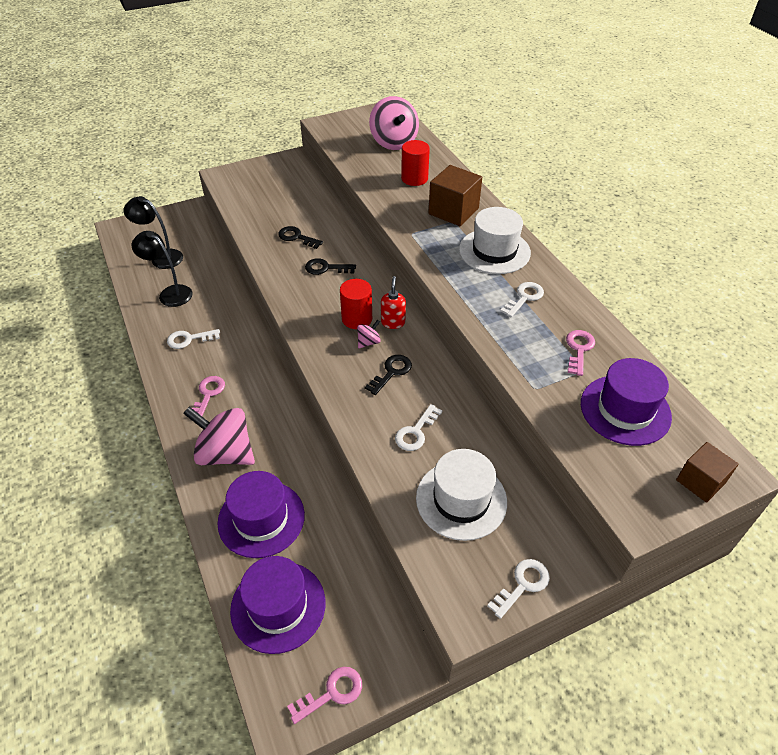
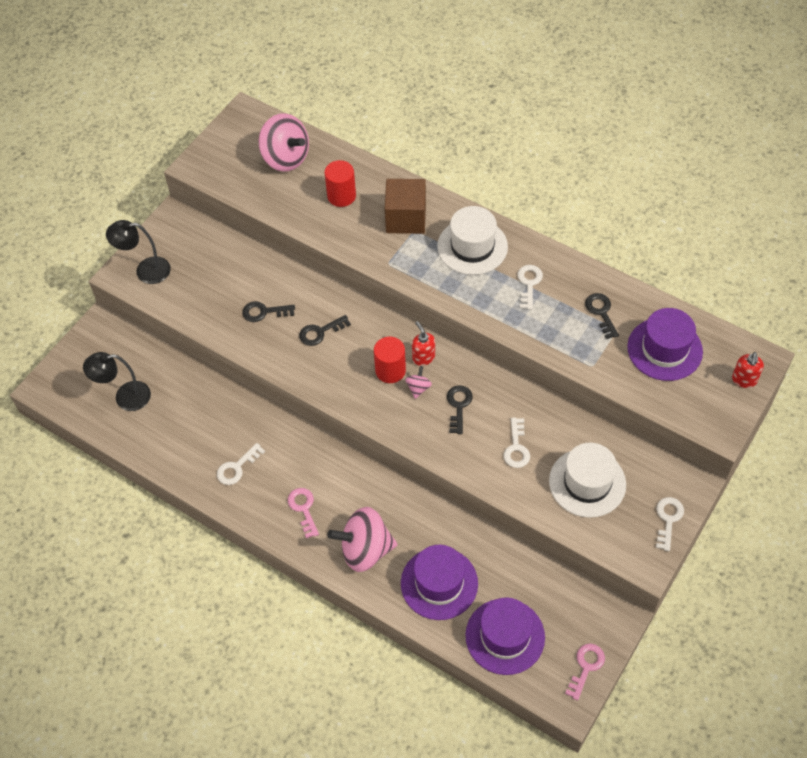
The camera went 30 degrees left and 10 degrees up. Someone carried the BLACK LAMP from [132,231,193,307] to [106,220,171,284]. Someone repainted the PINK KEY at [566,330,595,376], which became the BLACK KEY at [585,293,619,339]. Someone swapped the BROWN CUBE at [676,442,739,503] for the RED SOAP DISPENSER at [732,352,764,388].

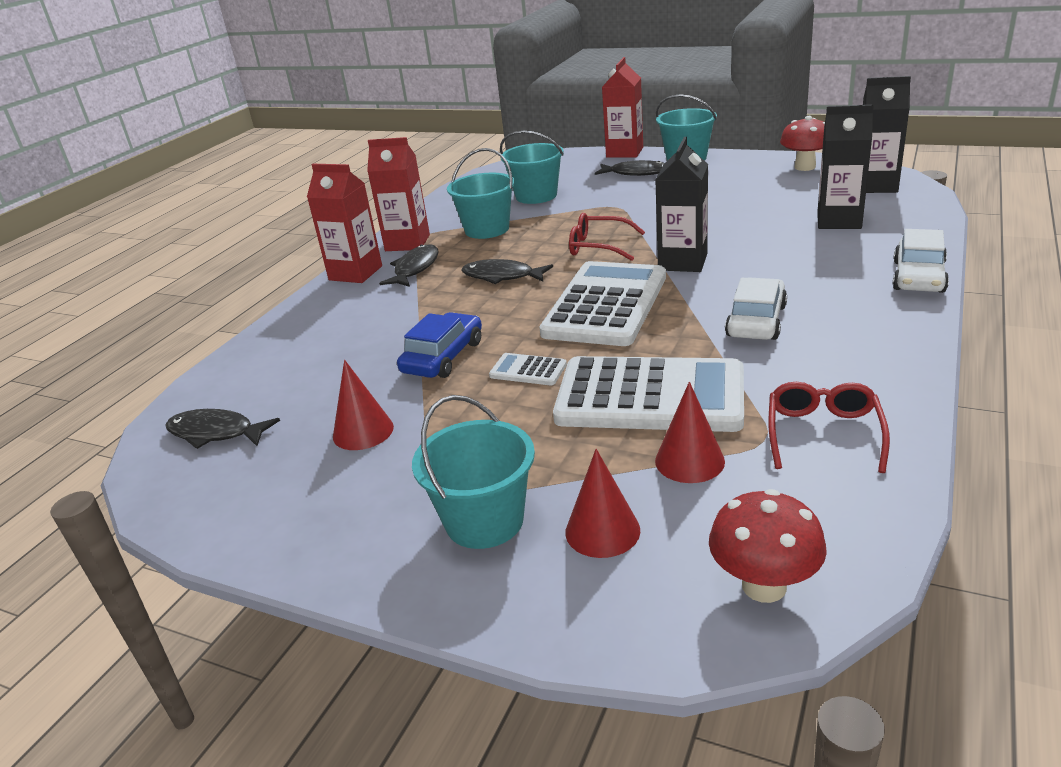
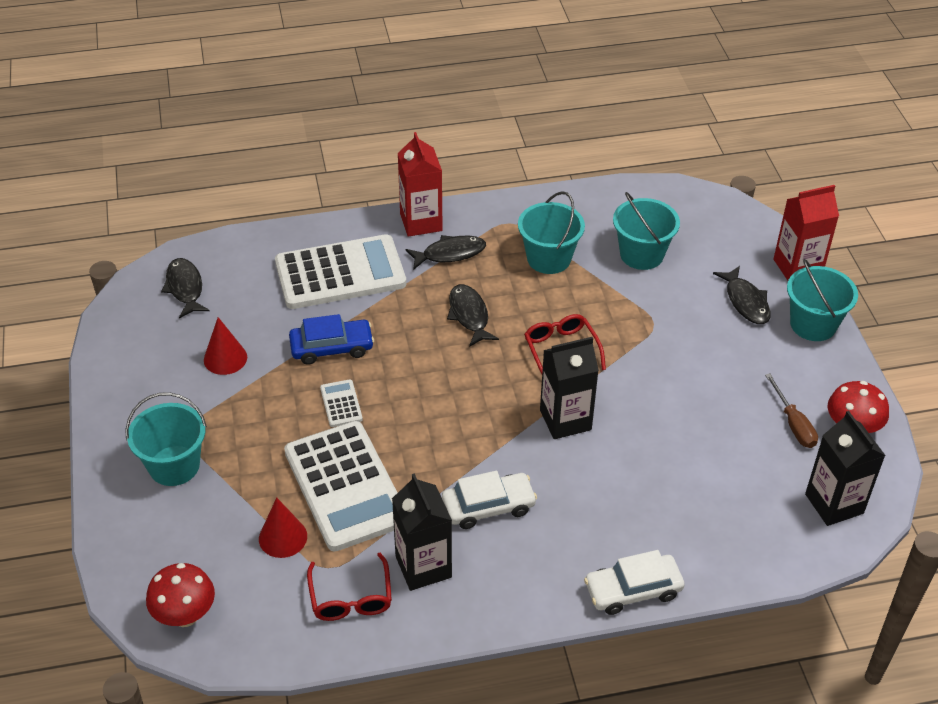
The camera went 50 degrees right and 15 degrees up. Someone carried the BLACK CARTON from [817,105,874,229] to [392,473,452,591]. Someone took away the RED CARTON at [367,137,430,251]. Someone carried the WHITE CALCULATOR from [539,261,666,346] to [275,234,406,309]. Someone rotated the RED GLASSES at [768,382,890,473] by 105 degrees clockwise. Someone took away the RED CONE at [565,449,640,558]. Someone put down the BROWN SCREWDRIVER at [765,374,818,448].

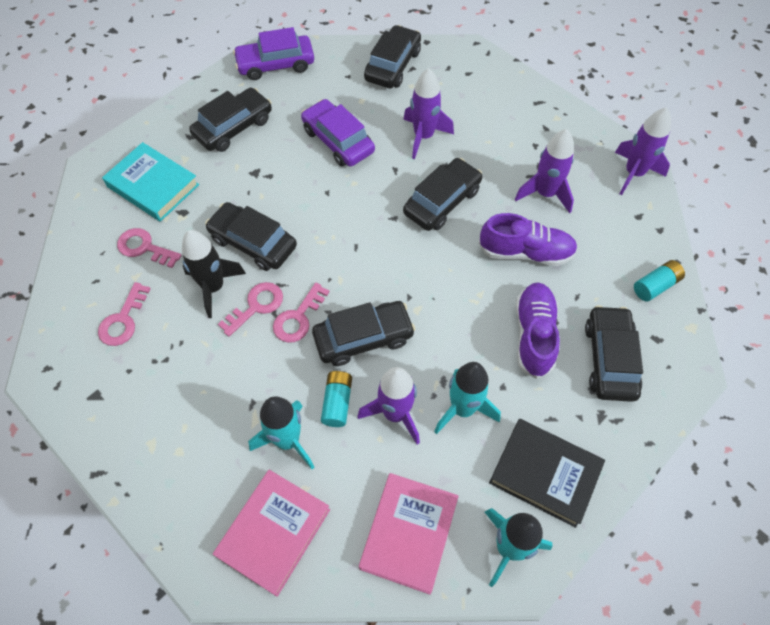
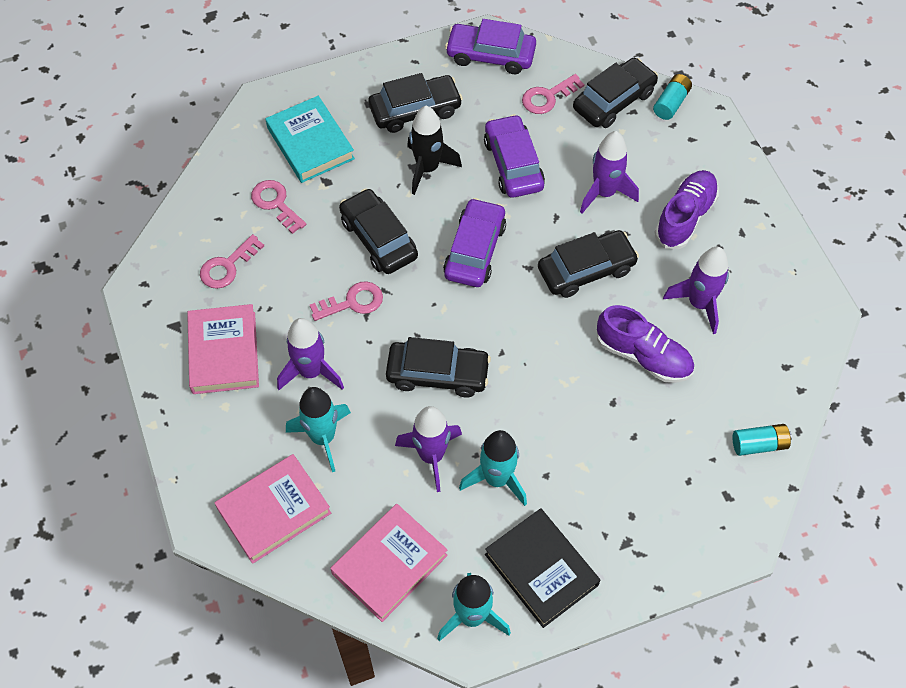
The camera went 25 degrees right and 0 degrees up. Someone carried the PURPLE ROCKET from [615,107,671,195] to [277,318,344,390]. Someone carried the BLACK ROCKET from [182,230,246,318] to [407,106,462,195]. Someone carried the PURPLE SHOE from [516,282,560,379] to [655,170,719,249]. Someone carried the PINK KEY from [273,283,329,343] to [522,74,585,114]. Someone took away the BLACK CAR at [585,305,643,402]. Someone carried the TURQUOISE BATTERY from [321,370,352,427] to [653,74,692,120]. Someone put down the PURPLE CAR at [443,198,506,287]. Someone put down the PINK BOOK at [187,304,259,394].

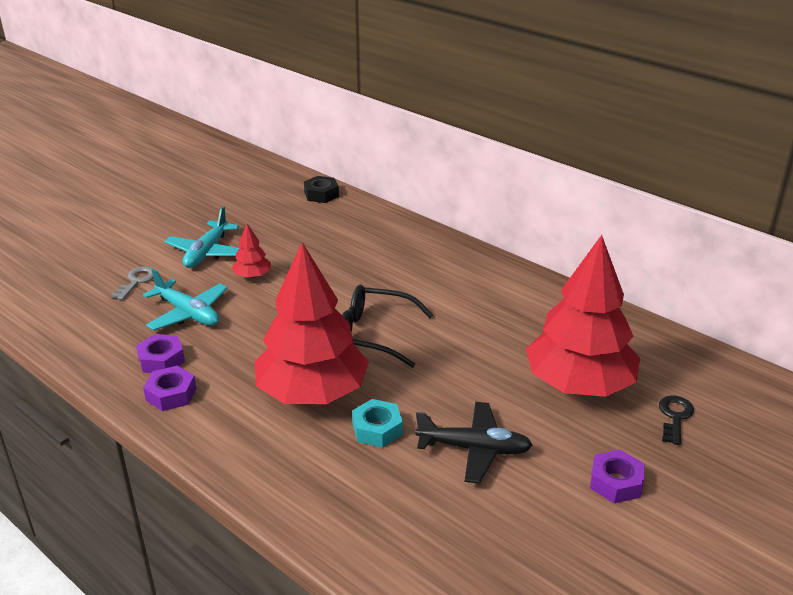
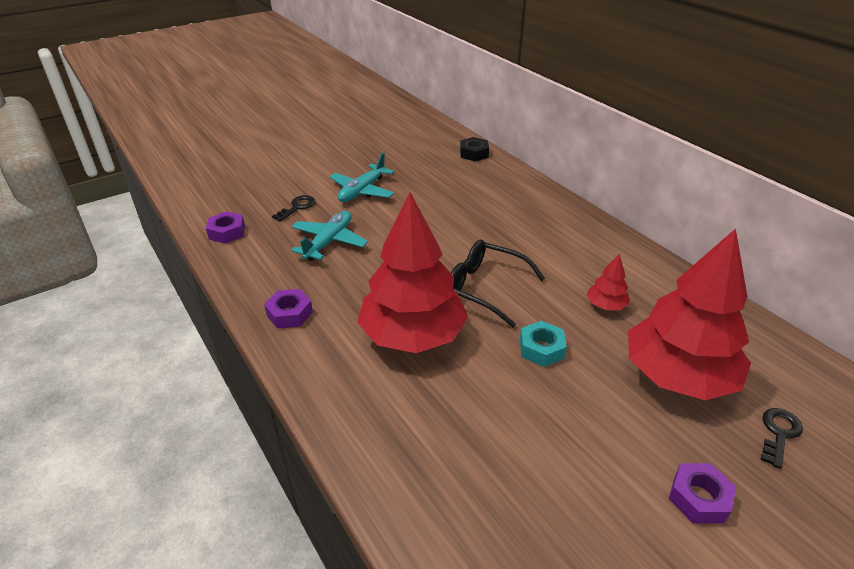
The camera went 15 degrees right and 5 degrees up. Someone carried the RED TREE from [232,224,271,278] to [587,254,630,310]. Someone repainted the GREY KEY at [111,266,153,300], which became the BLACK KEY at [272,195,315,222]. Someone rotated the TURQUOISE PLANE at [143,269,228,330] by 120 degrees counterclockwise. Someone carried the PURPLE NUT from [136,334,185,373] to [206,211,245,244]. Someone carried the TURQUOISE NUT from [352,399,403,448] to [520,321,567,367]. Someone took away the BLACK PLANE at [415,402,533,484].

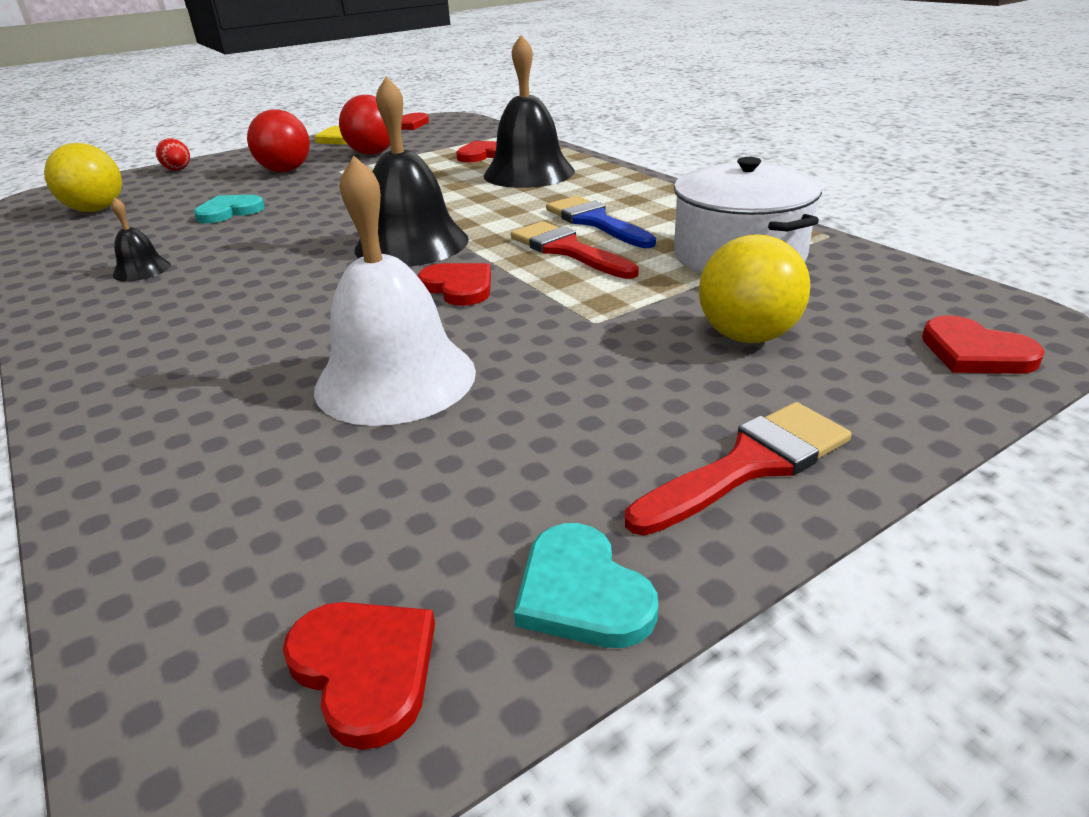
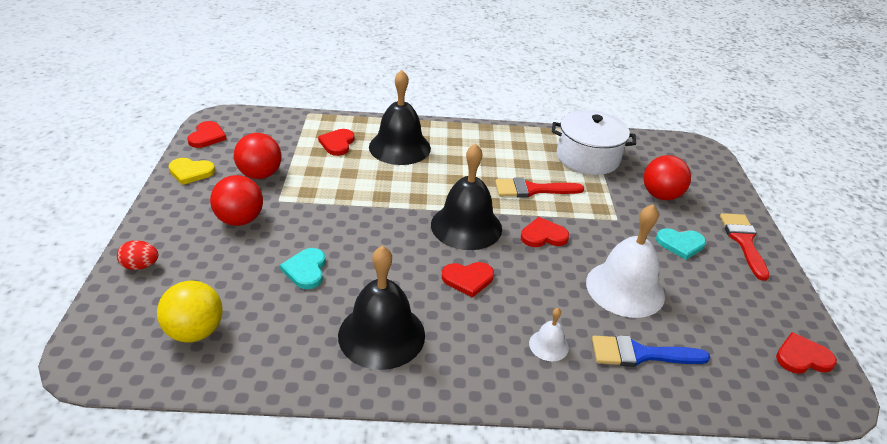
The camera went 60 degrees left and 5 degrees up. Someone carried the BLUE BRUSH from [546,196,656,248] to [592,335,710,367]. Someone scaled the BLACK BELL at [111,197,171,281] by 2.17. Someone repainted the YELLOW BALL at [699,234,810,343], which became the RED BALL at [644,155,691,200]. Someone carried the RED HEART from [922,315,1045,374] to [442,262,494,298]. Someone carried the TURQUOISE HEART from [514,523,658,648] to [656,228,706,260]. Someone put down the WHITE BELL at [529,308,569,361].

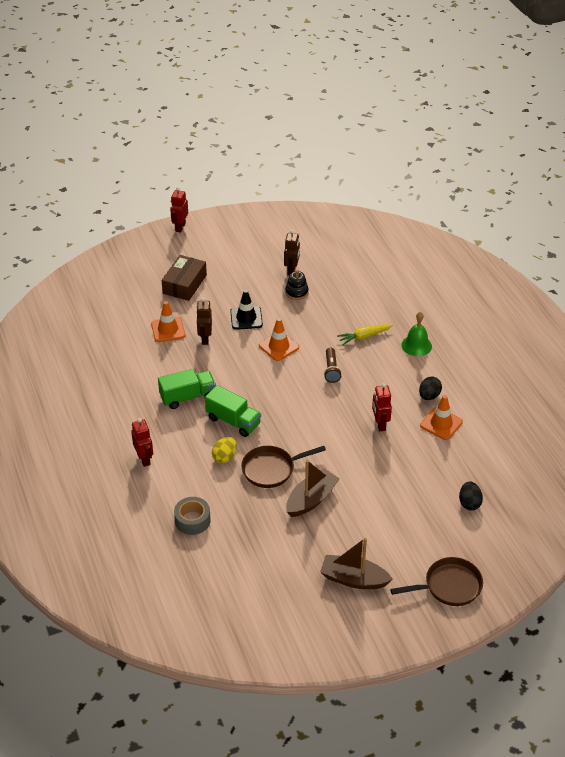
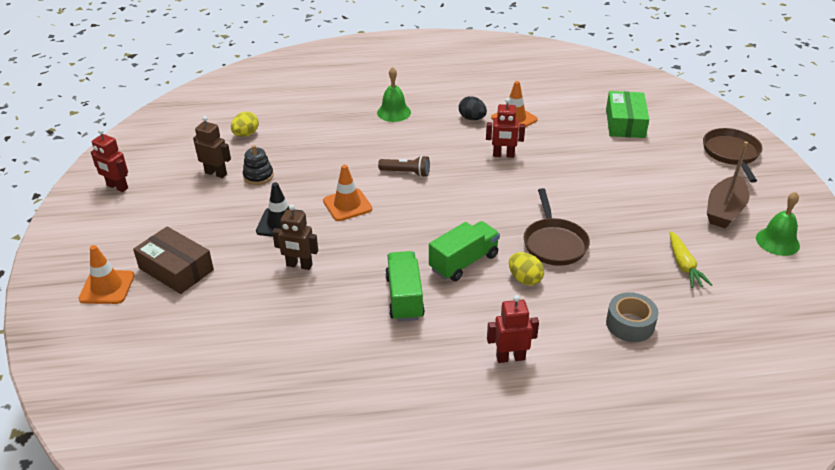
The camera went 75 degrees left and 5 degrees down. Someone carried the RED ROBOT from [170,187,188,232] to [91,129,128,192]. Someone carried the ORANGE TRAFFIC CONE from [151,301,185,342] to [78,245,135,304]. Someone carried the YELLOW CARROT from [337,324,393,345] to [670,231,712,288]. Someone took away the BROWN BOAT at [286,460,340,517]. Someone swapped the BLACK EGG at [459,482,483,511] for the GREEN BOX at [606,91,649,138]. Someone put down the YELLOW EGG at [231,111,259,137]. Someone put down the GREEN BELL at [756,192,800,256].

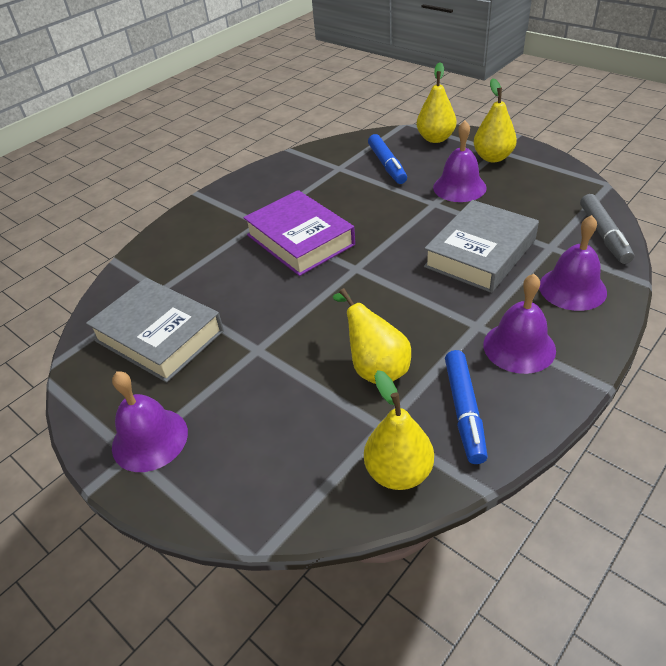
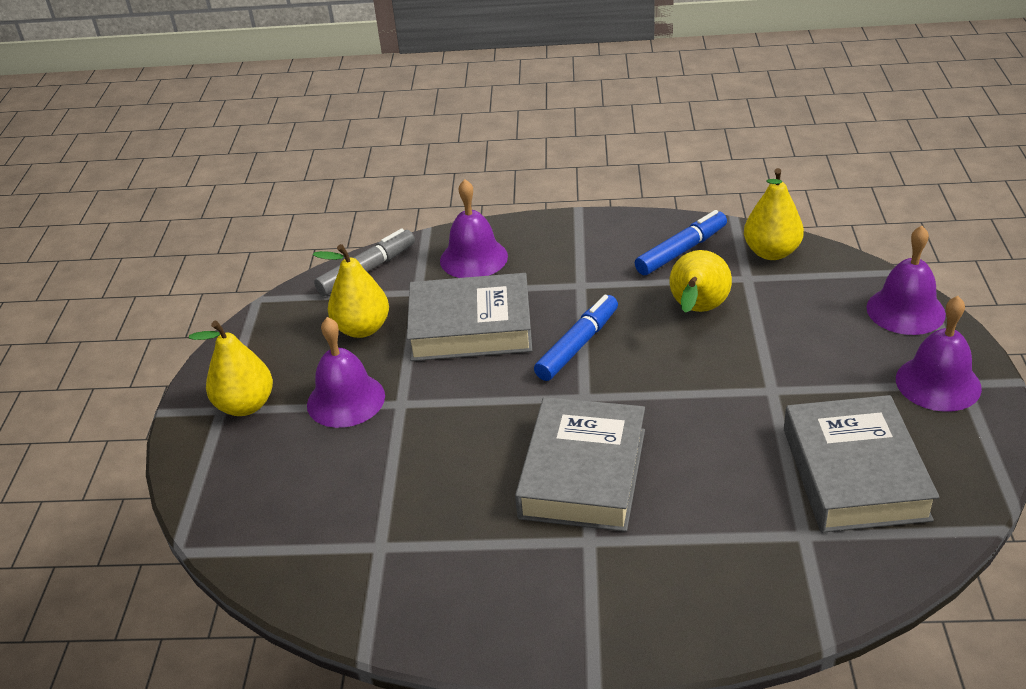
The camera went 130 degrees left and 5 degrees down. Someone carried the YELLOW PEAR from [417,62,456,143] to [313,244,389,338]. Someone carried the BLUE MARKER from [368,134,407,184] to [534,295,618,381]. Someone repainted the PURPLE BOOK at [243,190,355,276], which became the GREY BOOK at [515,397,645,532]. Someone carried the PURPLE BELL from [483,274,556,374] to [866,226,946,335].

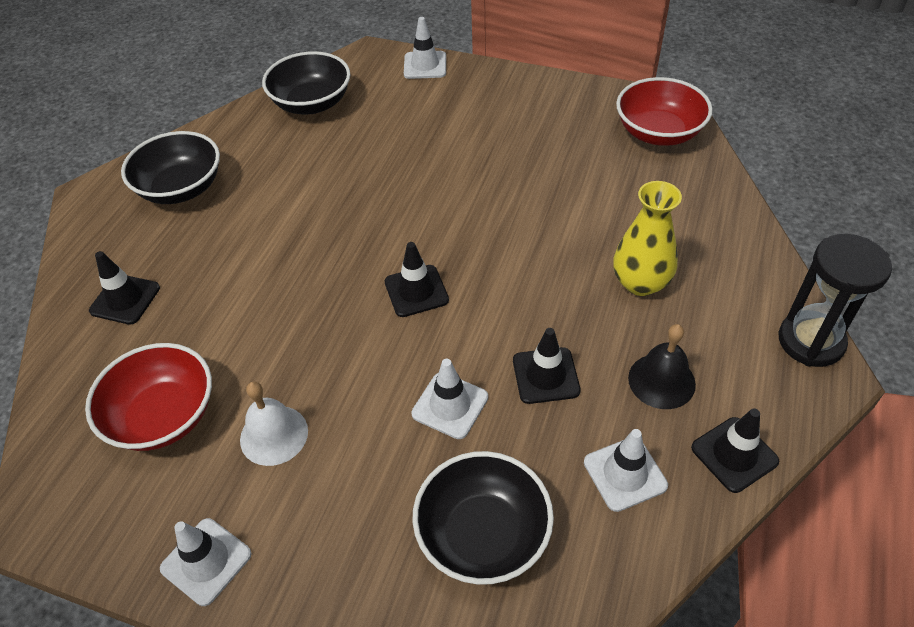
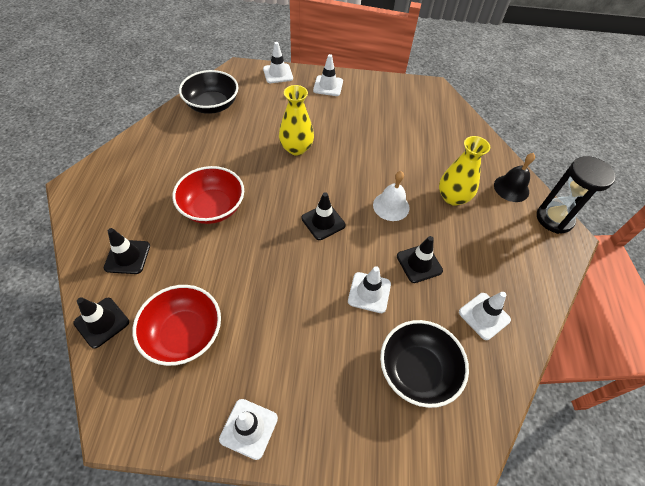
The camera went 20 degrees left and 5 degrees up. Someone carried the RED BOWL from [616,77,713,146] to [172,166,244,224]. Someone took away the BLACK BOWL at [121,131,220,204]. Someone carried the BLACK BELL from [628,324,696,409] to [494,153,535,202]. Someone carried the WHITE BELL from [240,381,308,466] to [373,171,410,221]. Someone carried the BLACK TRAFFIC CONE from [691,409,779,493] to [73,297,129,349]. Someone put down the WHITE TRAFFIC CONE at [313,54,343,96]. Someone put down the YELLOW VASE at [279,85,314,156].

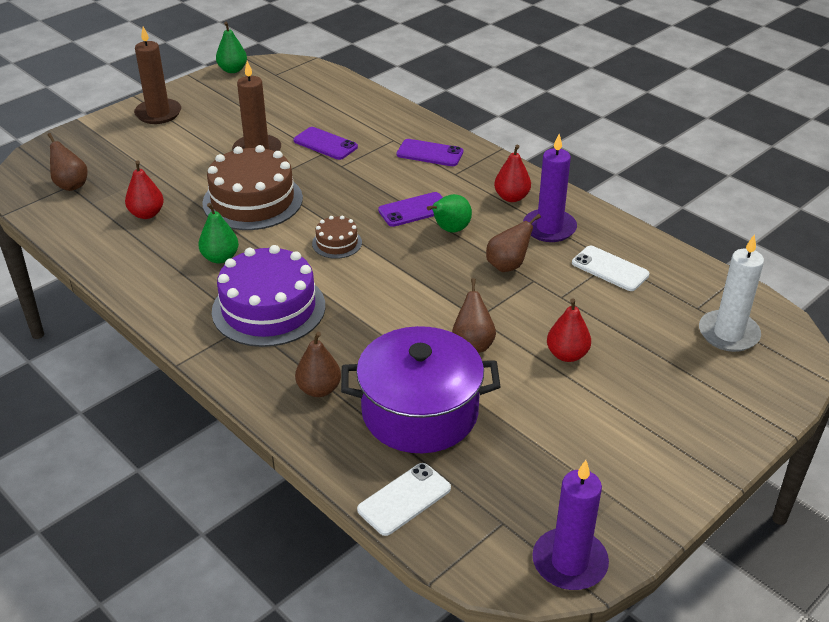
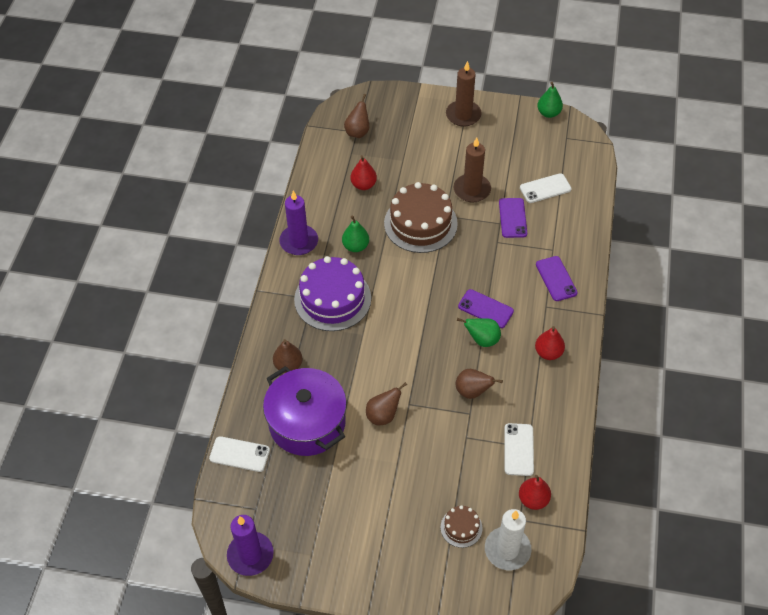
The camera went 55 degrees right and 15 degrees up. Someone carried the PURPLE CANDLE from [523,134,577,242] to [279,191,318,255]. Someone carried the BROWN CAKE from [312,216,362,259] to [441,505,482,548]. Someone carried the RED PEAR from [547,298,591,362] to [519,475,551,510]. Someone put down the WHITE PHONE at [520,173,572,203].

